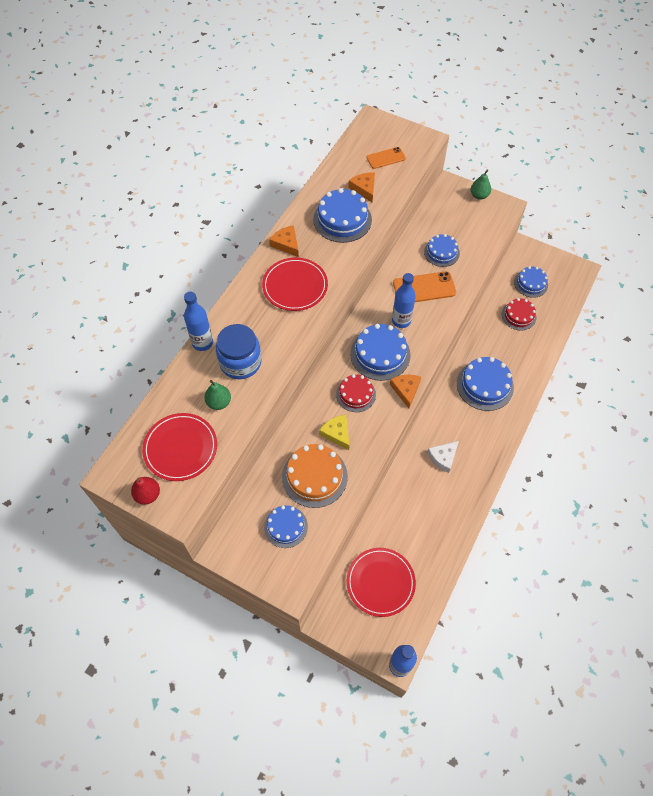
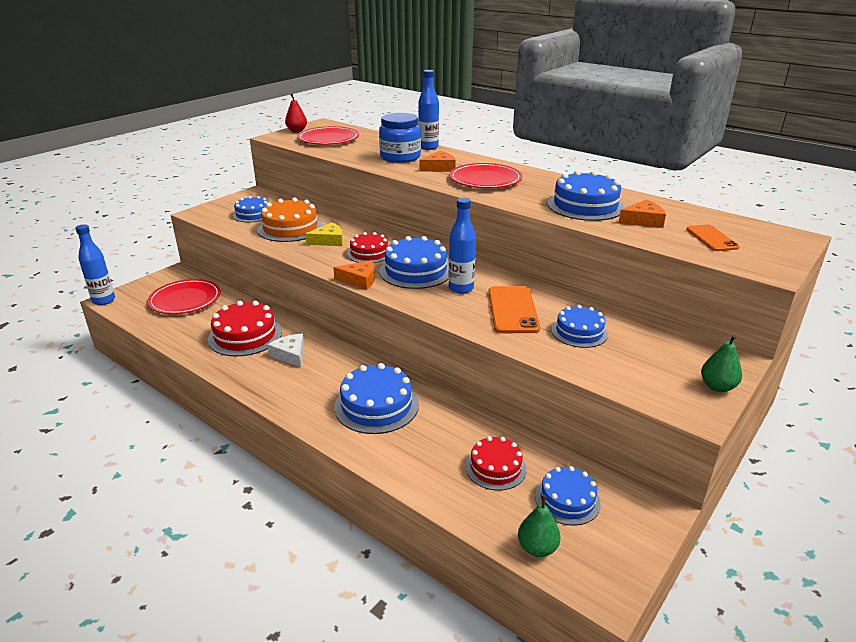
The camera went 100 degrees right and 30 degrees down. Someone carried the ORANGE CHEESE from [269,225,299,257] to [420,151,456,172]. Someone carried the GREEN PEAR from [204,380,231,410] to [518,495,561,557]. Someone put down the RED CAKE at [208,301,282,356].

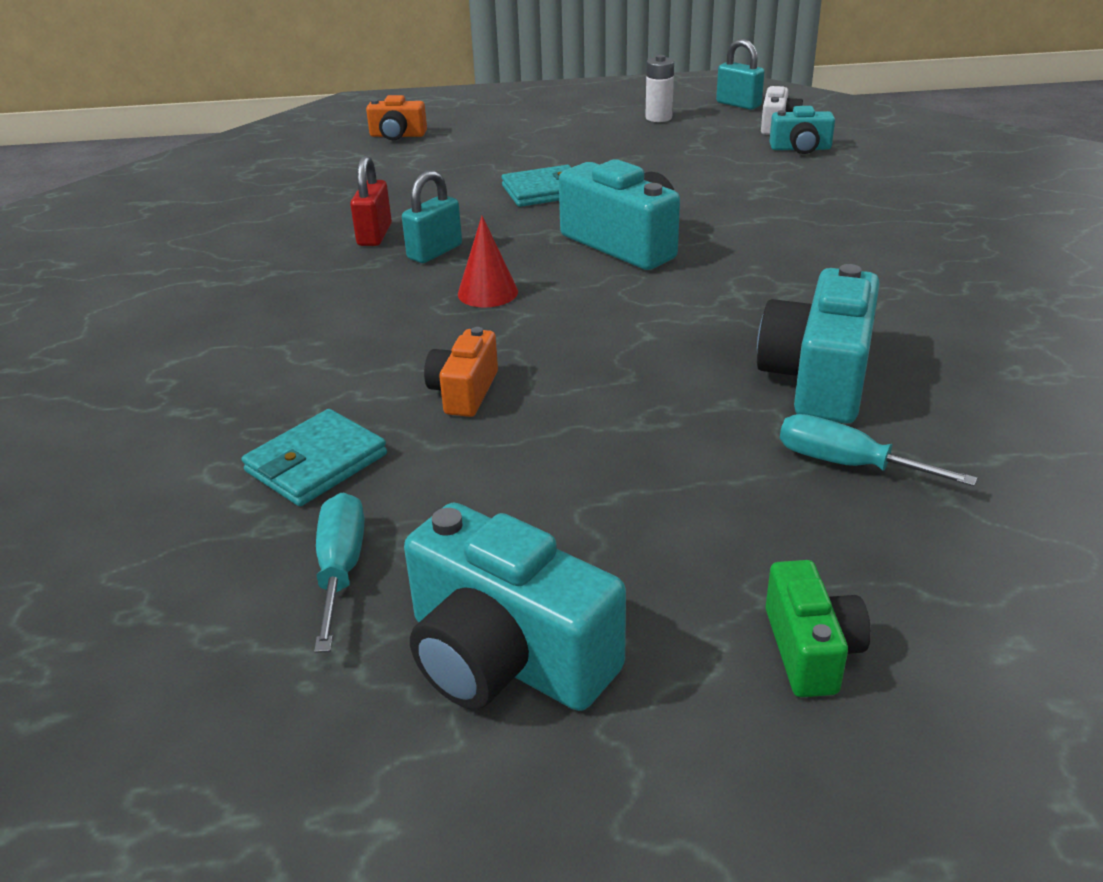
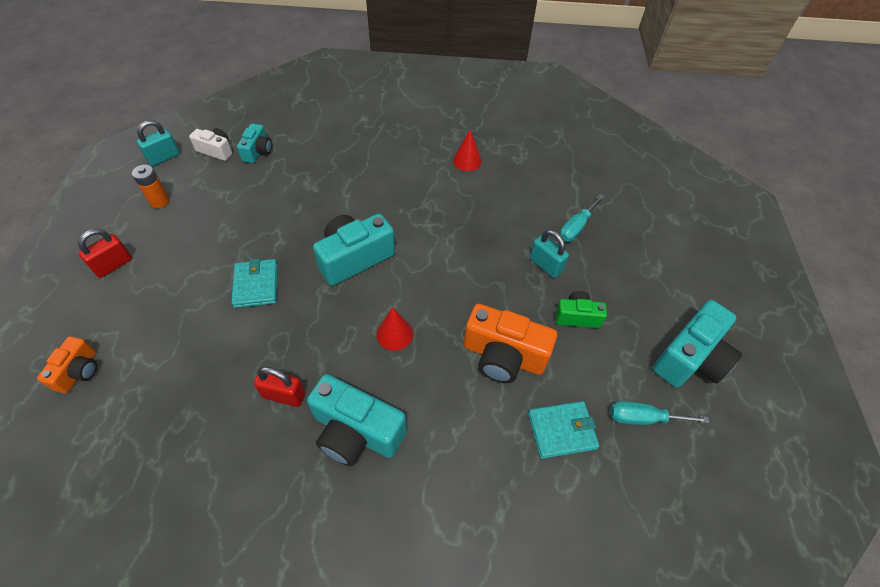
The camera went 85 degrees left and 20 degrees up. Someone repainted the WHITE BATTERY at [645,55,674,122], which became the ORANGE BATTERY at [132,164,170,208]. Someone carried the TURQUOISE PADLOCK from [402,170,462,263] to [530,229,569,278]. Someone carried the TURQUOISE CAMERA from [757,264,880,424] to [307,374,407,466]. Someone scaled the ORANGE CAMERA at [424,327,498,417] by 1.76. Someone rotated the TURQUOISE WALLET at [242,409,387,506] by 60 degrees counterclockwise. Someone carried the GREEN CAMERA from [766,560,871,697] to [555,291,607,328]. Someone put down the RED CONE at [453,129,482,171]. Someone put down the RED PADLOCK at [78,229,132,278].

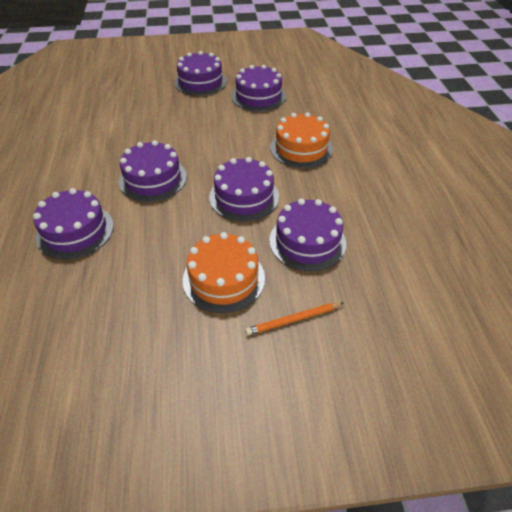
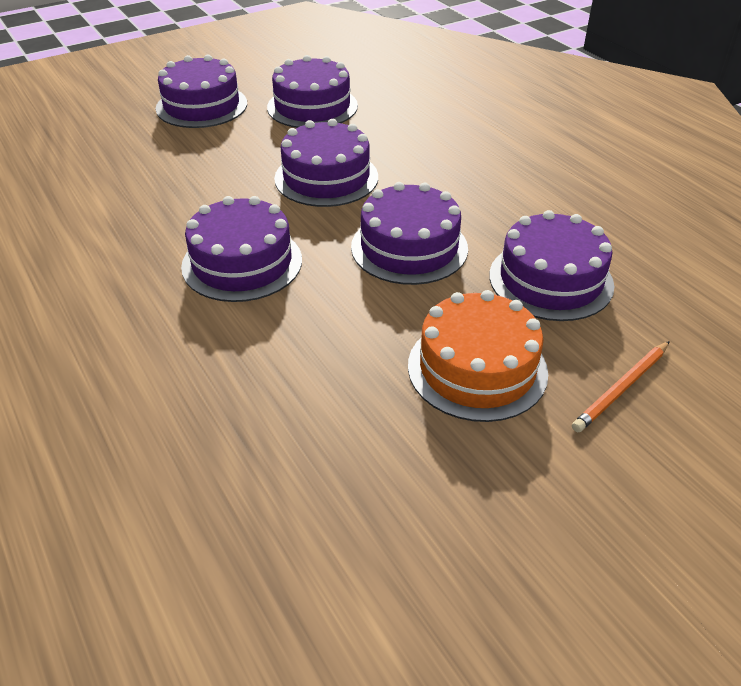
The camera went 25 degrees left and 5 degrees down. Someone took away the ORANGE CAKE at [270,112,333,168]. Someone carried the PURPLE CAKE from [33,188,114,260] to [274,119,378,207].

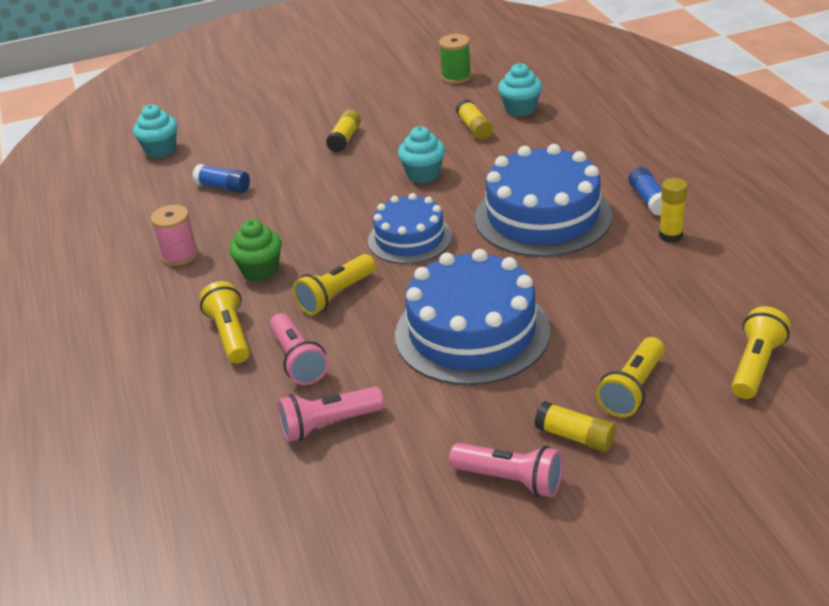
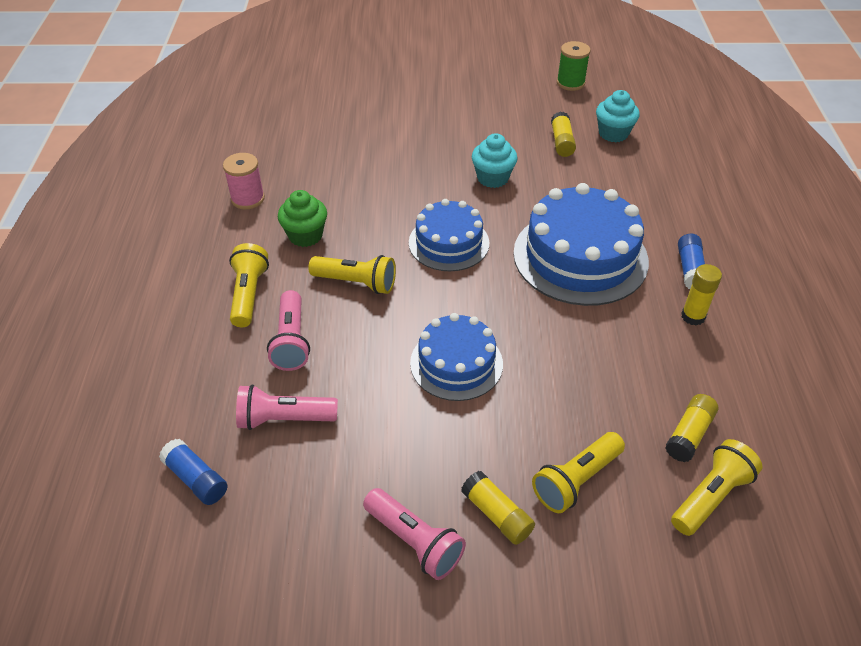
The camera went 15 degrees right and 10 degrees up. Someone took away the TURQUOISE CUPCAKE at [133,104,177,158]. Someone carried the YELLOW GLUE STICK from [326,110,361,153] to [665,394,718,462]. Someone carried the BLUE GLUE STICK from [192,164,250,193] to [159,439,227,505]. Someone scaled the BLUE CAKE at [395,249,550,385] by 0.61. Someone rotated the YELLOW FLASHLIGHT at [293,254,376,315] by 135 degrees counterclockwise.

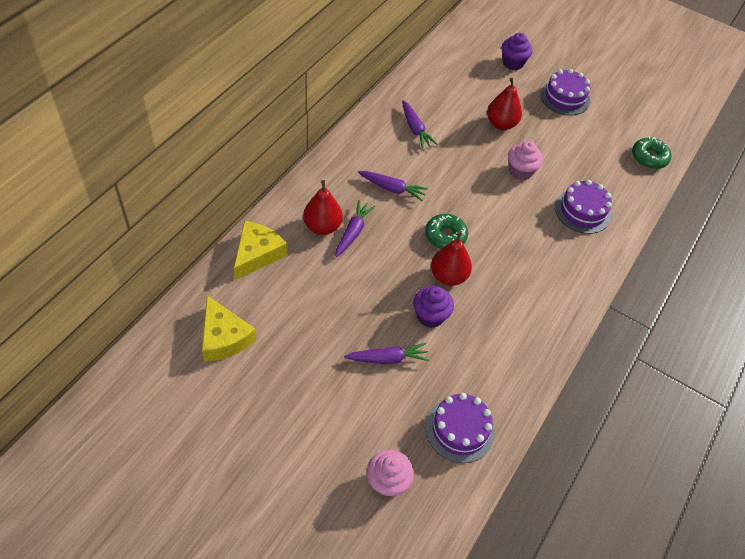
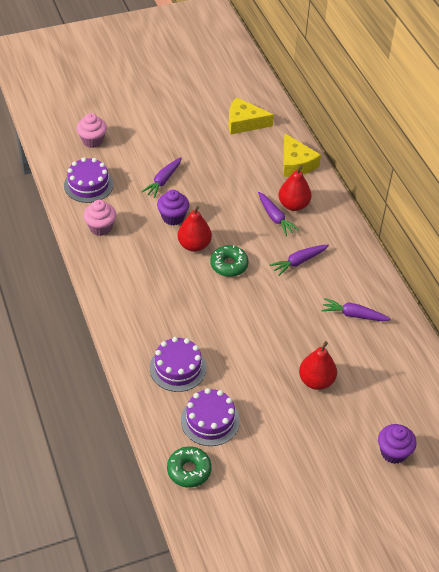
The camera went 130 degrees right and 5 degrees down. Someone carried the PURPLE CAKE from [540,69,591,116] to [181,388,240,446]. Someone carried the PINK CUPCAKE from [508,141,543,180] to [83,200,116,236].

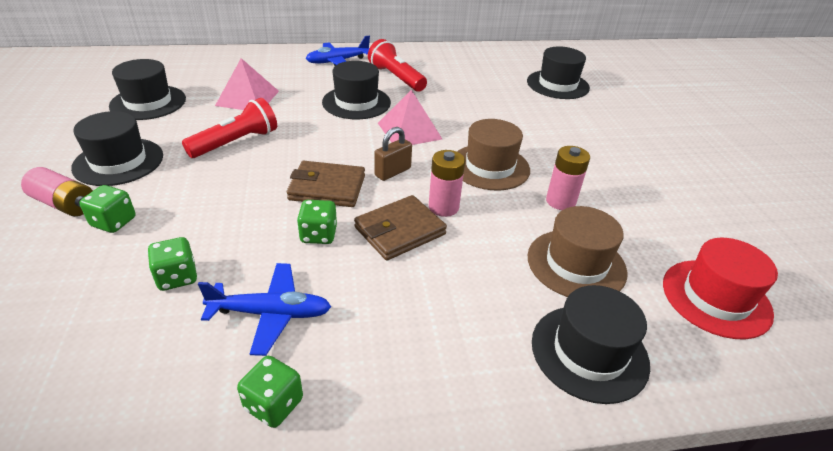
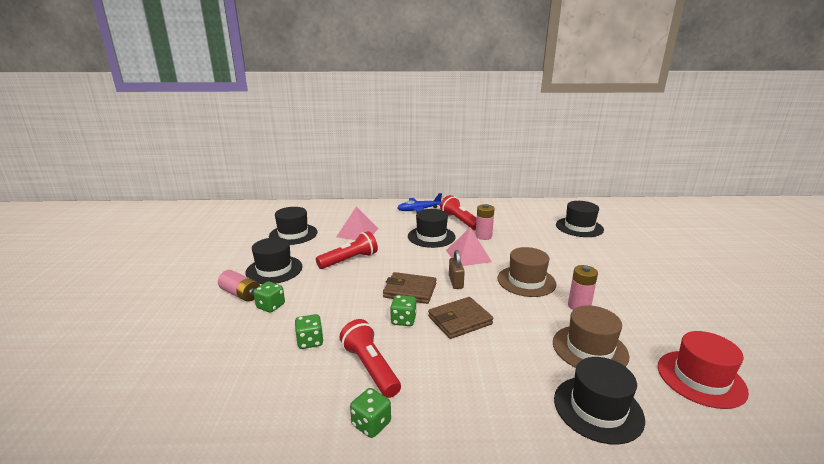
The camera went 10 degrees right and 15 degrees down. Someone rotated the BROWN PADLOCK at [374,127,412,181] by 60 degrees counterclockwise. Someone carried the PINK BATTERY from [429,150,465,217] to [475,204,494,240]. Someone swapped the BLUE PLANE at [198,263,331,356] for the RED FLASHLIGHT at [339,319,401,398].

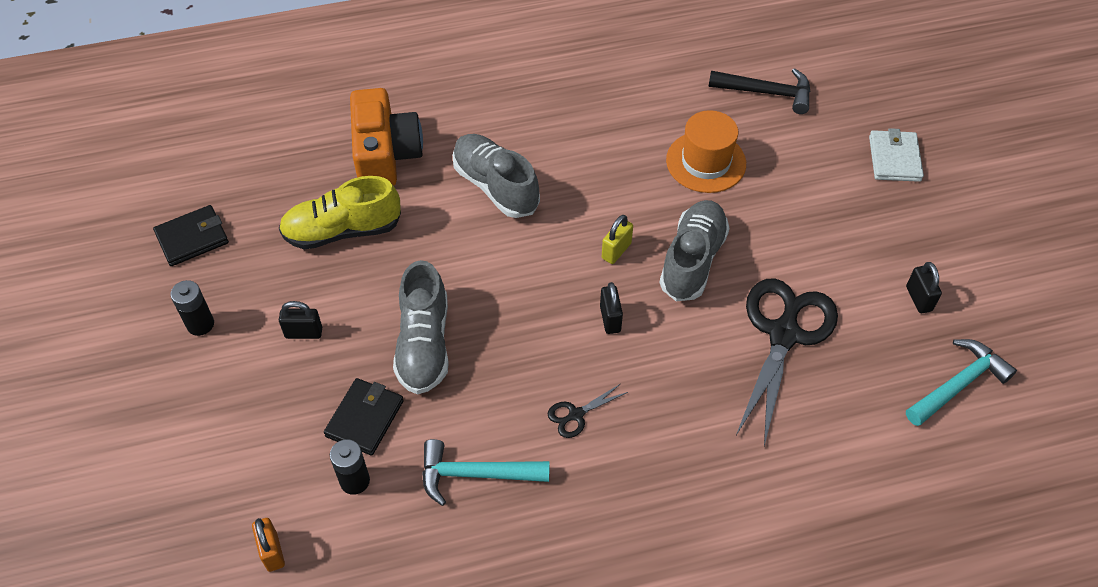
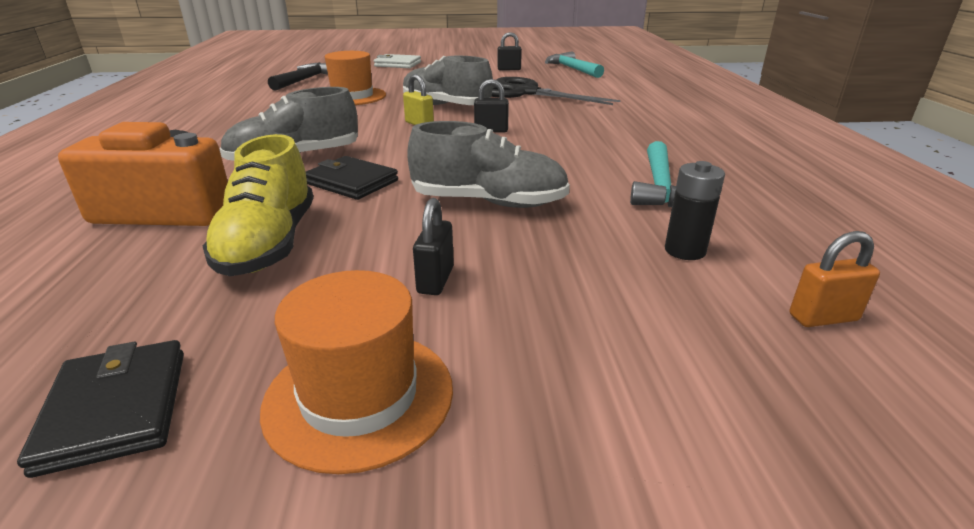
The camera went 80 degrees left and 25 degrees down. Someone swapped the BLACK BATTERY at [171,280,214,336] for the ORANGE HAT at [260,270,453,474]. Someone carried the BLACK WALLET from [324,378,404,456] to [306,156,398,200]. Someone took away the BLACK SCISSORS at [547,384,628,438].

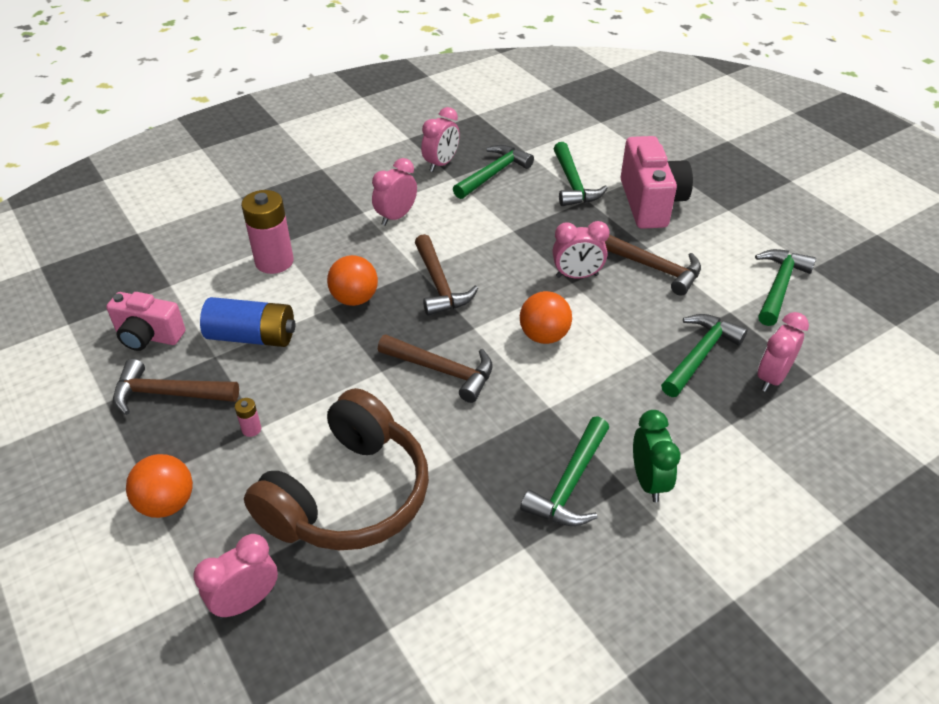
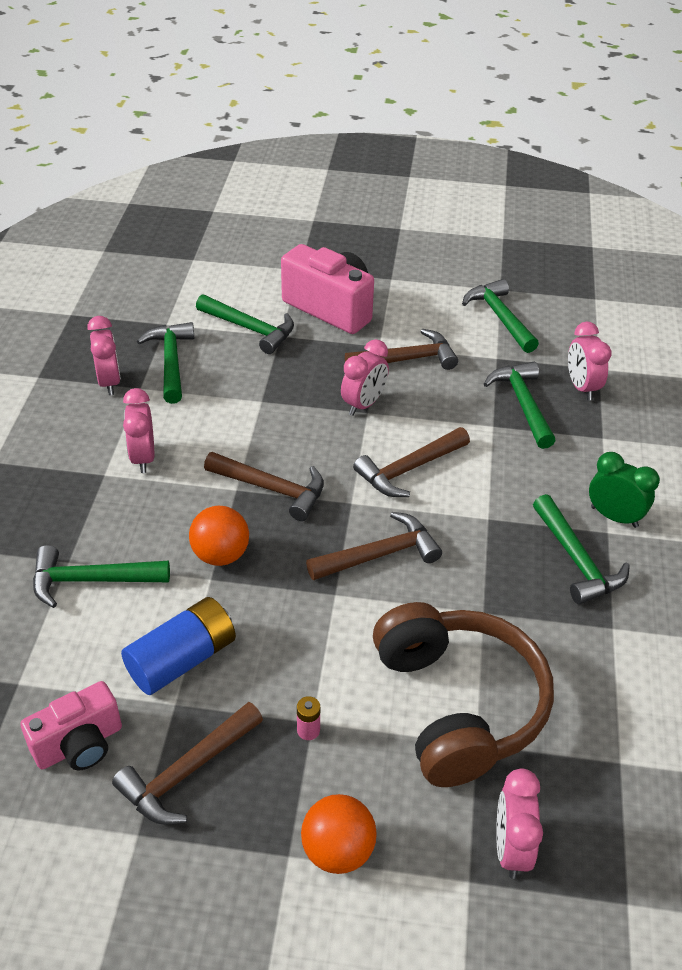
The camera went 50 degrees left and 0 degrees up. Someone swapped the PINK BATTERY at [241,190,294,274] for the GREEN HAMMER at [33,545,170,608]. Someone swapped the ORANGE BALL at [520,291,572,344] for the BROWN HAMMER at [353,427,470,497].

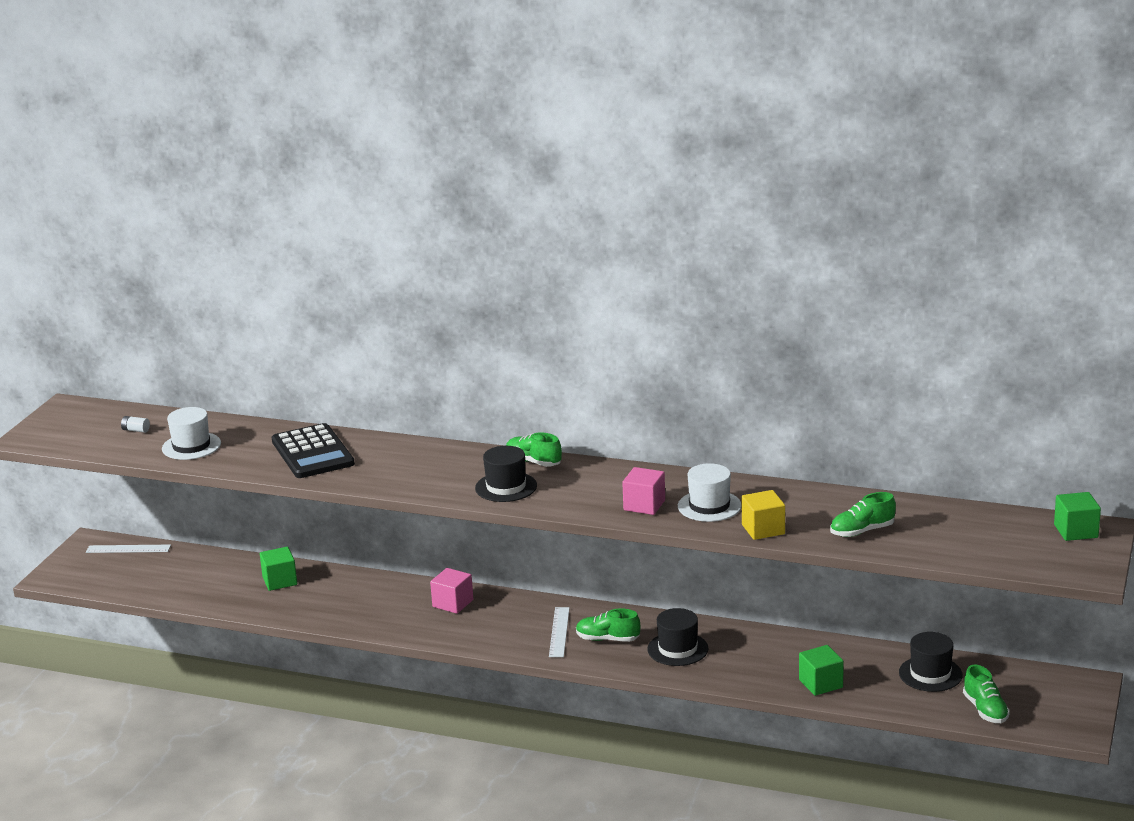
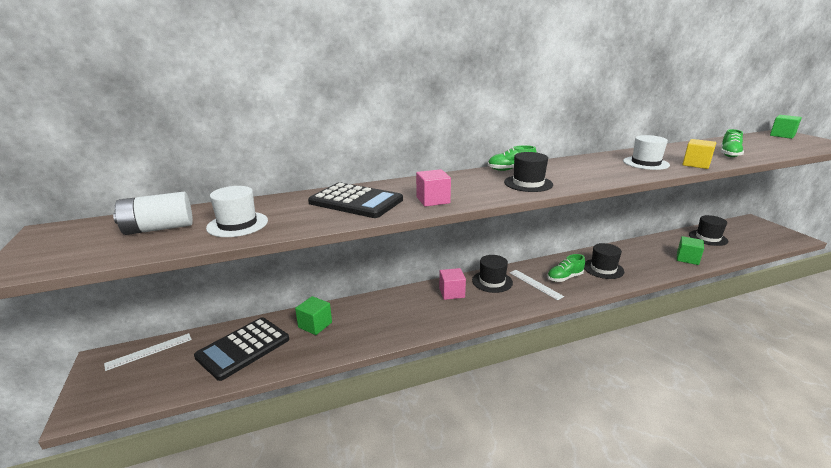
The camera went 40 degrees left and 0 degrees up. Someone scaled the WHITE BATTERY at [121,416,150,433] by 2.35. Someone carried the PINK CUBE from [622,467,665,515] to [416,169,451,207]. Someone took away the GREEN SHOE at [963,664,1010,723]. Someone put down the BLACK HAT at [472,255,513,293]. Someone put down the BLACK CALCULATOR at [194,317,289,381].

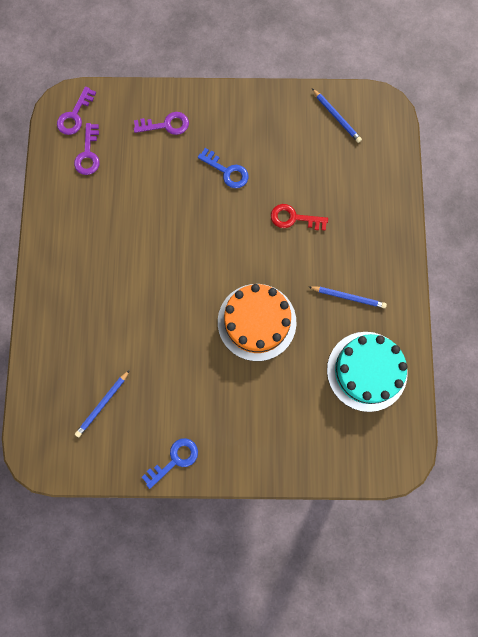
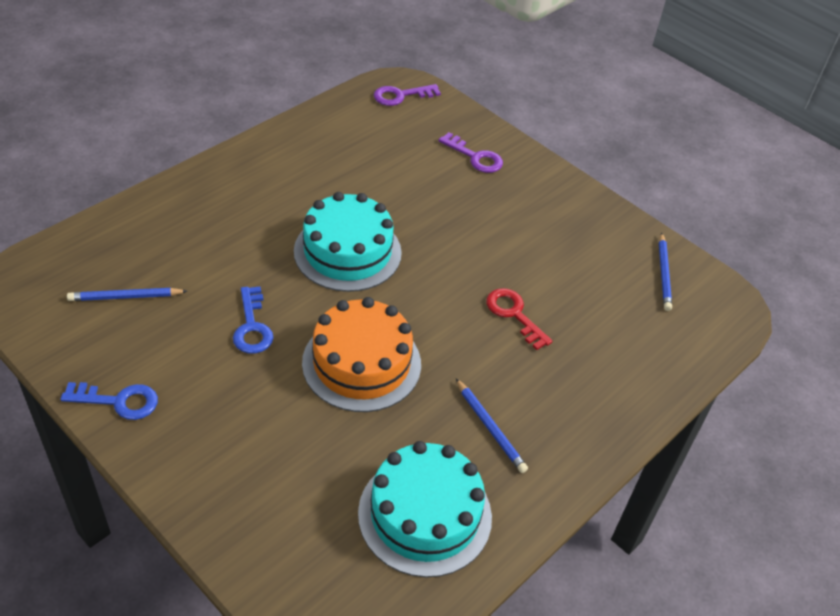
The camera went 40 degrees right and 30 degrees down. Someone took away the PURPLE KEY at [74,123,100,175]. Someone carried the BLUE KEY from [198,148,249,188] to [233,287,274,354]. Someone put down the TURQUOISE CAKE at [294,192,402,292].

